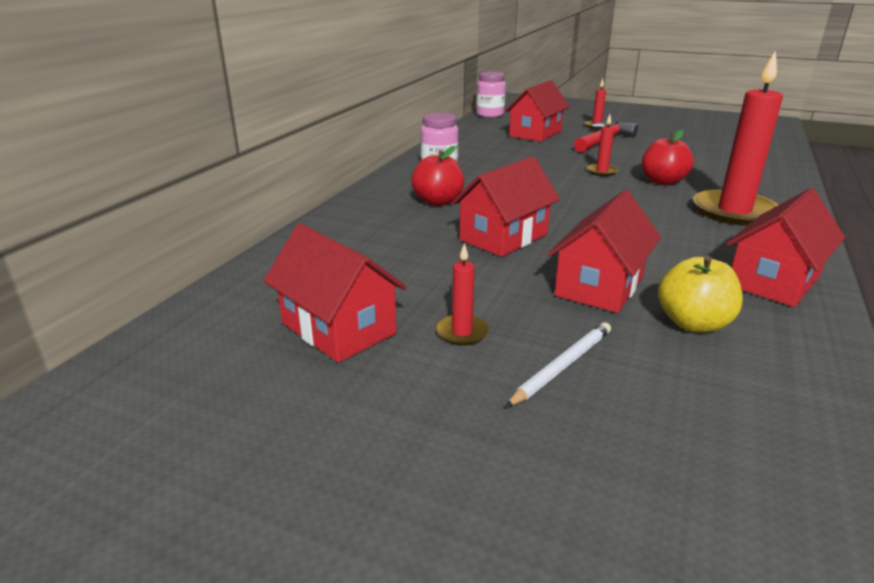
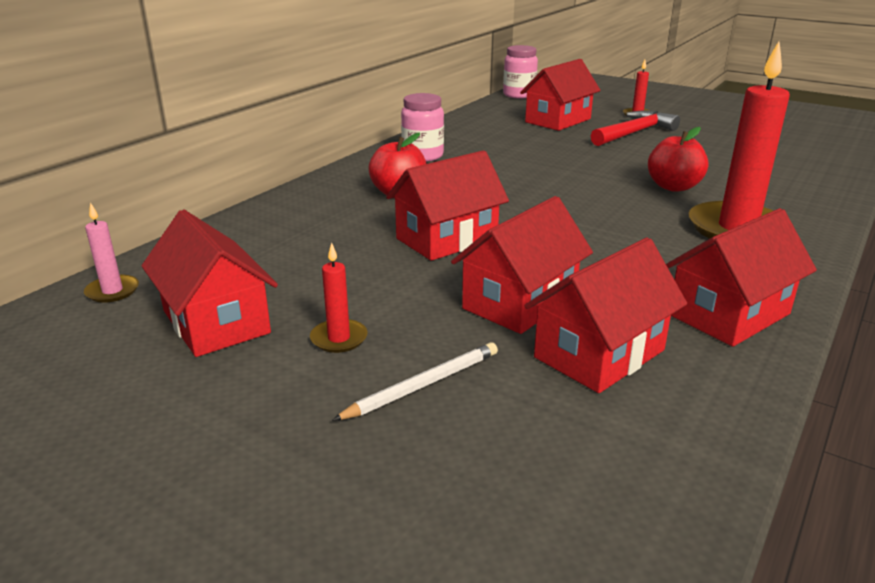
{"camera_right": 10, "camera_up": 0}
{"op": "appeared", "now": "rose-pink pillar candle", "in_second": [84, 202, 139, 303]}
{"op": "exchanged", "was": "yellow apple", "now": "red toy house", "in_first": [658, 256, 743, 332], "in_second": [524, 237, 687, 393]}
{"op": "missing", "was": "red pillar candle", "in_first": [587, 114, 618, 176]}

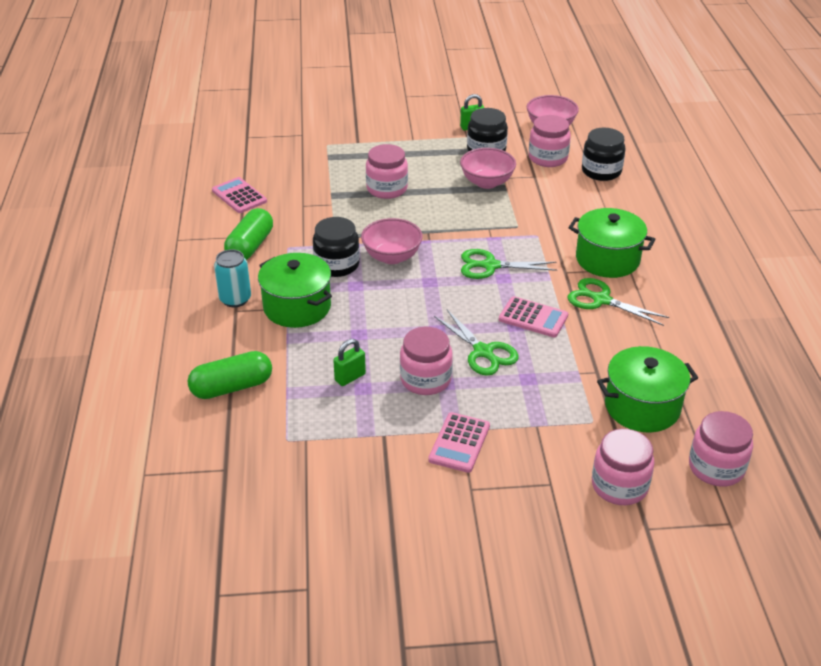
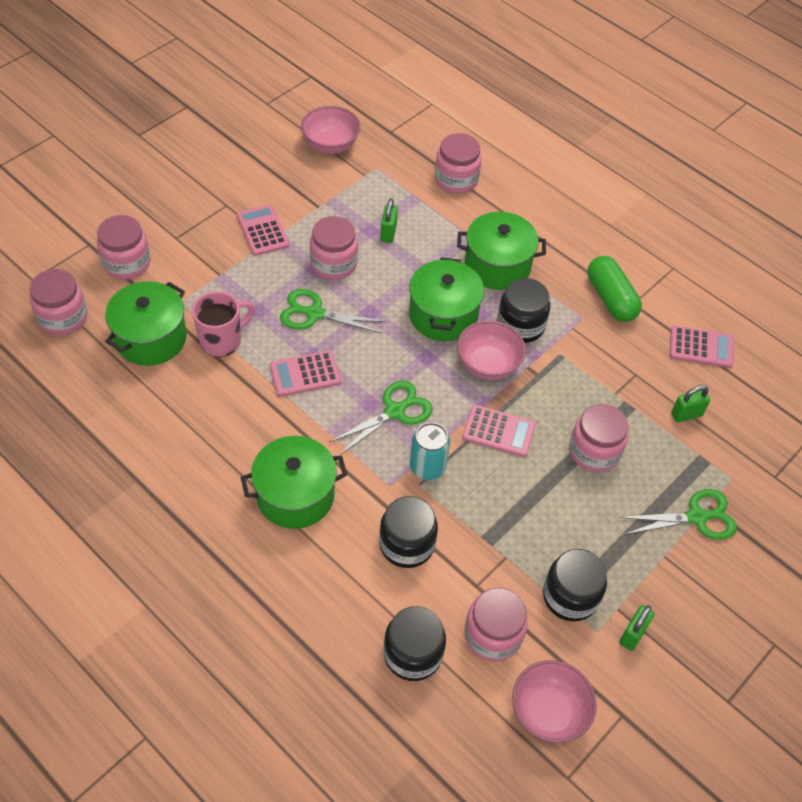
{"camera_right": 135, "camera_up": 15}
{"op": "appeared", "now": "rose-pink tea mug", "in_second": [192, 291, 255, 357]}
{"op": "relocated", "was": "rose-pink bowl", "in_first": [460, 148, 516, 189], "in_second": [301, 106, 361, 154]}
{"op": "appeared", "now": "ebony jam jar", "in_second": [379, 496, 438, 568]}
{"op": "appeared", "now": "emerald stockpot", "in_second": [409, 257, 484, 341]}
{"op": "relocated", "was": "teal can", "in_first": [214, 249, 251, 307], "in_second": [410, 422, 450, 480]}
{"op": "exchanged", "was": "emerald capsule", "now": "rose-pink jam jar", "in_first": [187, 351, 272, 399], "in_second": [435, 133, 482, 194]}
{"op": "appeared", "now": "rose-pink adding machine", "in_second": [462, 405, 536, 457]}
{"op": "relocated", "was": "emerald pair of scissors", "in_first": [568, 278, 670, 326], "in_second": [619, 489, 737, 540]}
{"op": "appeared", "now": "emerald padlock", "in_second": [671, 385, 710, 422]}

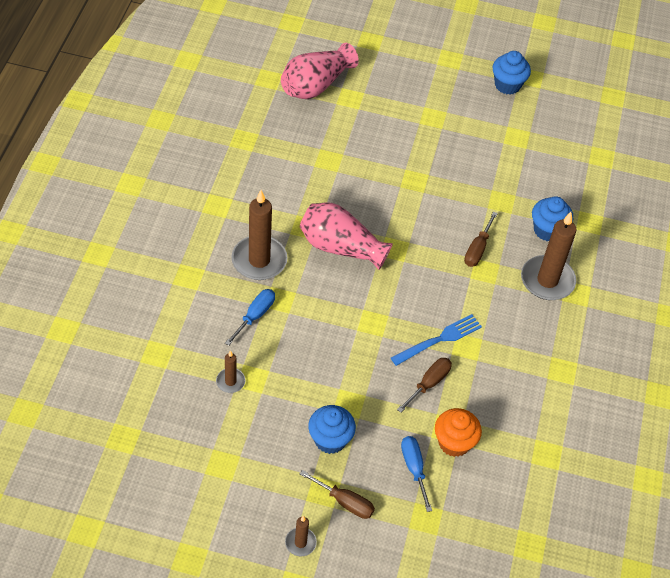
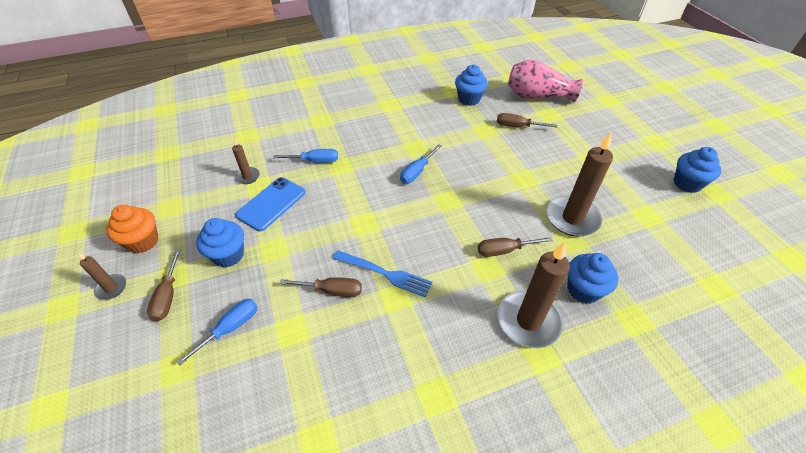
{"camera_right": 60, "camera_up": -5}
{"op": "relocated", "was": "orange-coloured cupcake", "in_first": [435, 408, 482, 457], "in_second": [106, 205, 159, 253]}
{"op": "appeared", "now": "royal blue mobile phone", "in_second": [235, 177, 305, 231]}
{"op": "exchanged", "was": "rose-pink vase", "now": "royal blue screwdriver", "in_first": [300, 203, 393, 270], "in_second": [400, 144, 442, 183]}
{"op": "appeared", "now": "royal blue cupcake", "in_second": [455, 65, 488, 106]}
{"op": "appeared", "now": "dark brown screwdriver", "in_second": [497, 113, 557, 127]}
{"op": "relocated", "was": "dark brown pillar candle", "in_first": [231, 190, 288, 280], "in_second": [547, 132, 613, 237]}

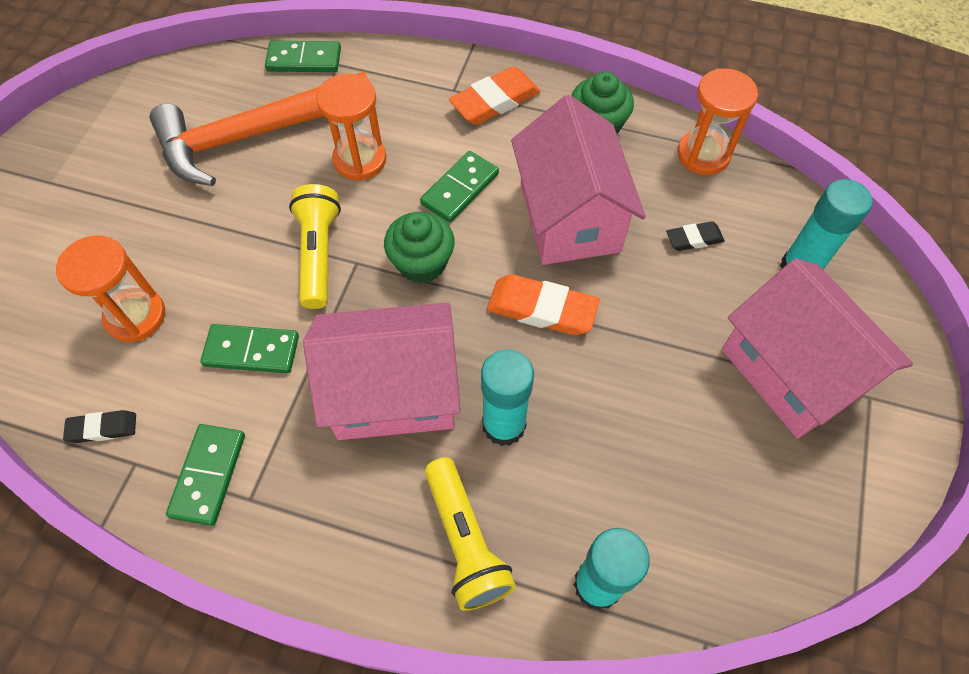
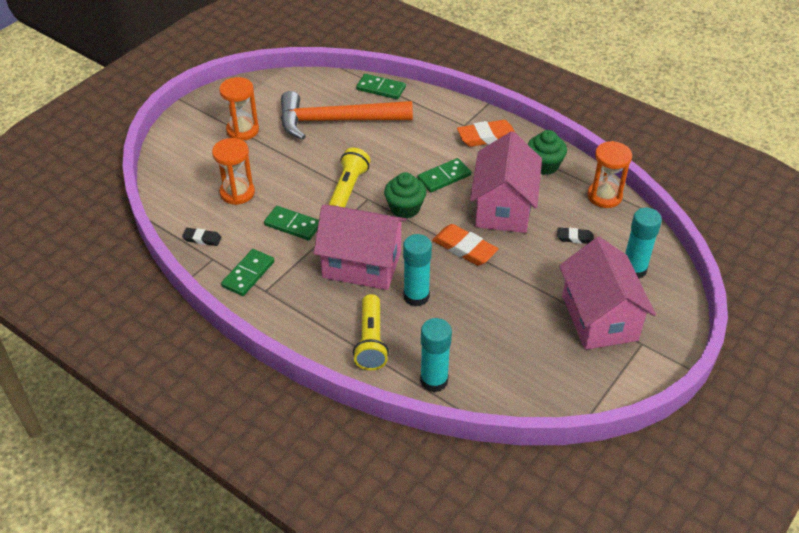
{"camera_right": 20, "camera_up": -15}
{"op": "relocated", "was": "orange-coloured hourglass", "in_first": [316, 74, 386, 181], "in_second": [219, 77, 259, 141]}

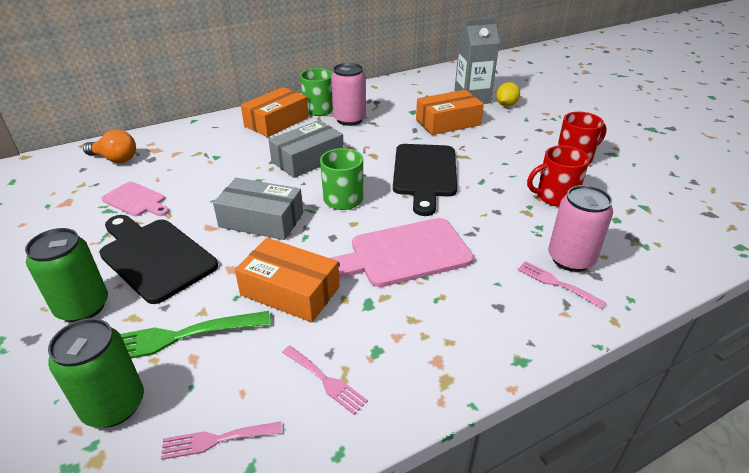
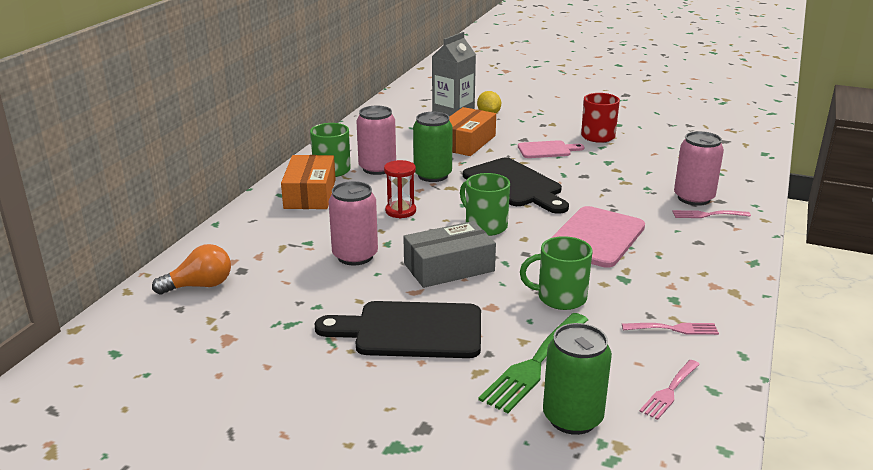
{"camera_right": -40, "camera_up": -10}
{"op": "appeared", "now": "rose-pink can", "in_second": [329, 181, 378, 265]}
{"op": "exchanged", "was": "gray package", "now": "red hourglass", "in_first": [268, 120, 344, 178], "in_second": [384, 160, 416, 219]}
{"op": "relocated", "was": "emerald can", "in_first": [25, 228, 108, 322], "in_second": [413, 112, 453, 182]}
{"op": "relocated", "was": "rose-pink cutting board", "in_first": [102, 181, 169, 216], "in_second": [518, 140, 584, 158]}
{"op": "exchanged", "was": "orange-coloured package", "now": "emerald tea mug", "in_first": [235, 238, 340, 322], "in_second": [520, 236, 592, 310]}
{"op": "missing", "was": "red tea mug", "in_first": [527, 146, 589, 207]}

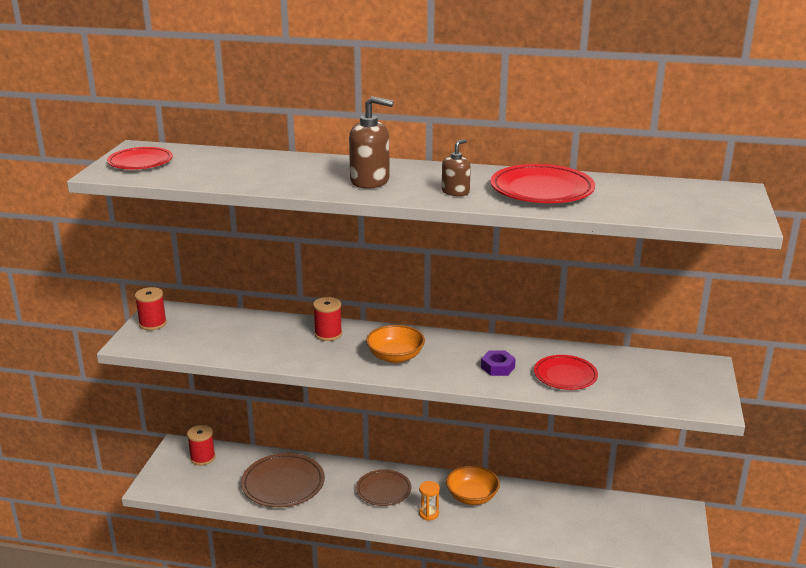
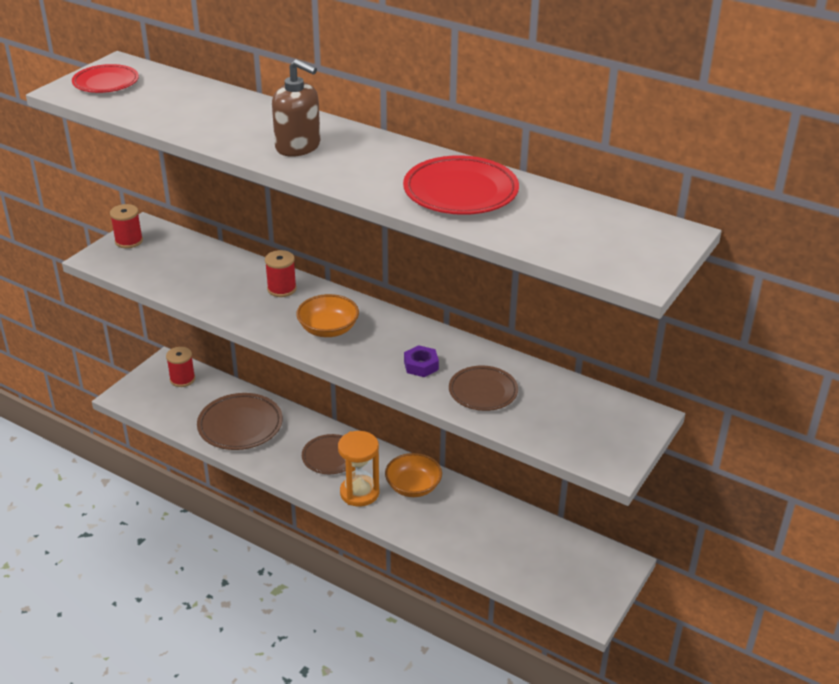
{"camera_right": 20, "camera_up": 10}
{"op": "size", "was": "orange-coloured hourglass", "in_first": [419, 481, 440, 521], "in_second": [338, 431, 379, 507], "ratio": 1.87}
{"op": "colour", "was": "red dinner plate", "now": "dark brown dinner plate", "in_first": [534, 355, 598, 390], "in_second": [449, 366, 518, 411]}
{"op": "missing", "was": "dark brown pump bottle", "in_first": [442, 139, 471, 196]}

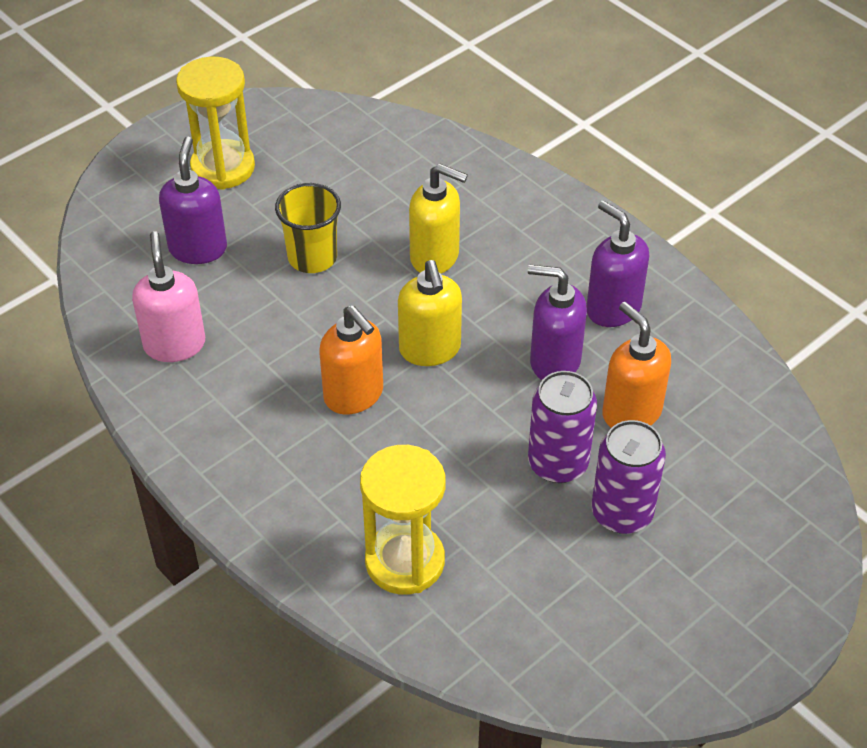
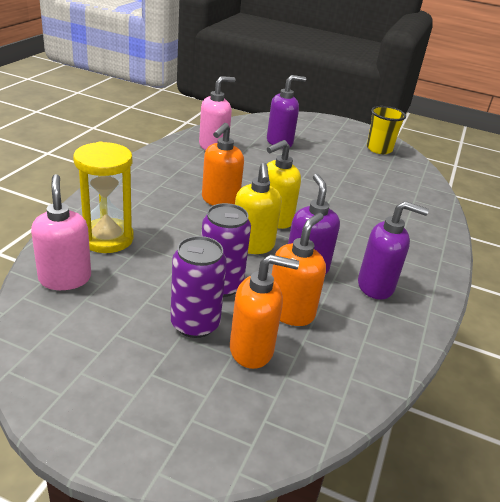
{"camera_right": 60, "camera_up": -15}
{"op": "appeared", "now": "rose-pink pump bottle", "in_second": [31, 174, 91, 290]}
{"op": "appeared", "now": "orange-coloured pump bottle", "in_second": [230, 254, 299, 369]}
{"op": "relocated", "was": "yellow pump bottle", "in_first": [409, 164, 468, 274], "in_second": [235, 163, 282, 254]}
{"op": "spun", "was": "royal purple pump bottle", "in_first": [586, 200, 649, 327], "in_second": [358, 201, 429, 300], "clockwise": 75}
{"op": "relocated", "was": "yellow beaker", "in_first": [275, 183, 341, 273], "in_second": [367, 106, 406, 154]}
{"op": "missing", "was": "yellow hourglass", "in_first": [176, 57, 255, 190]}

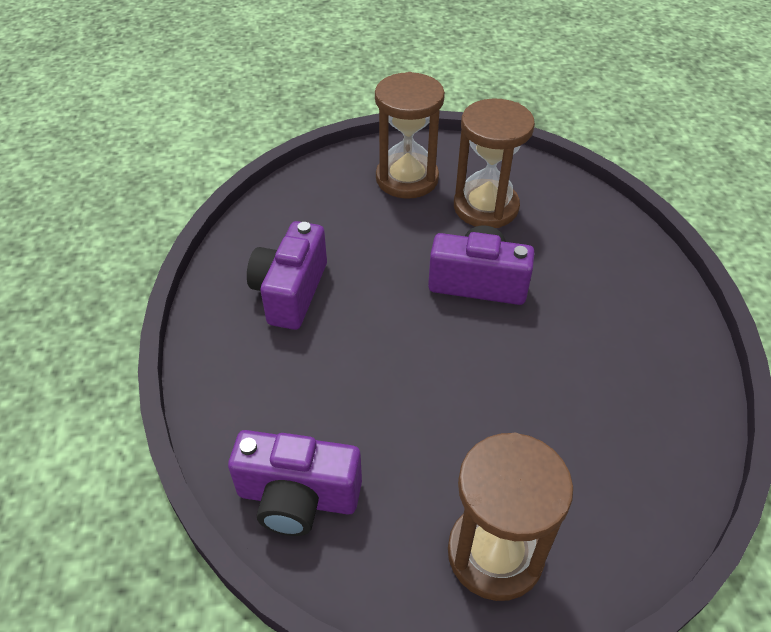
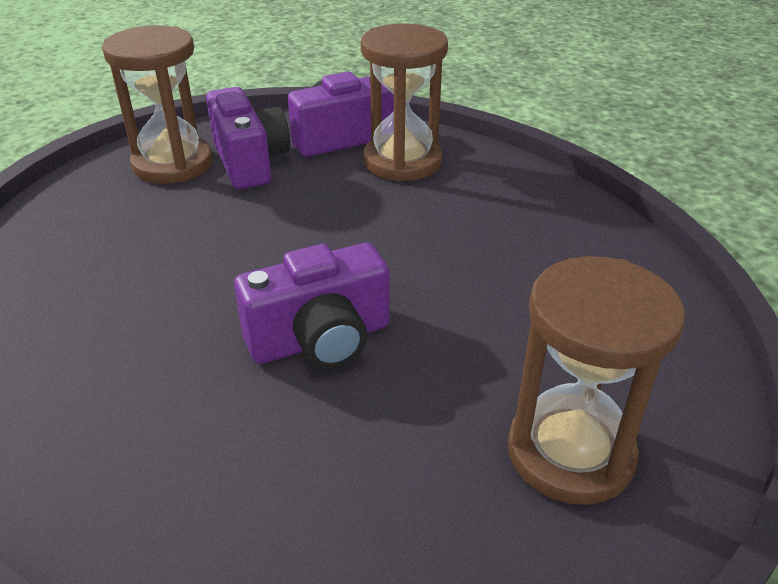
{"camera_right": 145, "camera_up": -10}
{"op": "relocated", "was": "royal purple camera", "in_first": [247, 221, 327, 330], "in_second": [206, 87, 290, 189]}
{"op": "relocated", "was": "dark brown hourglass", "in_first": [454, 98, 535, 228], "in_second": [361, 23, 448, 182]}

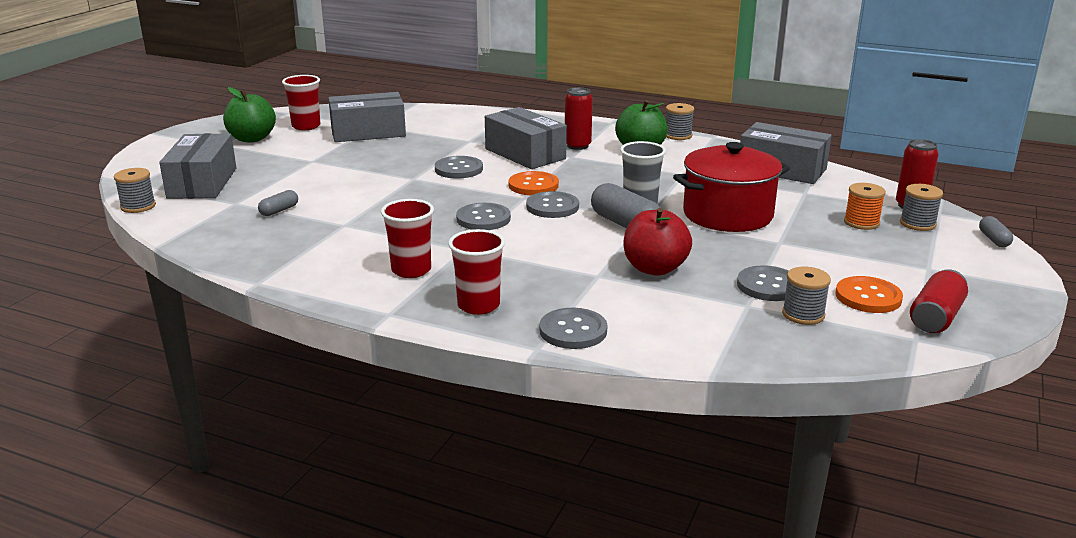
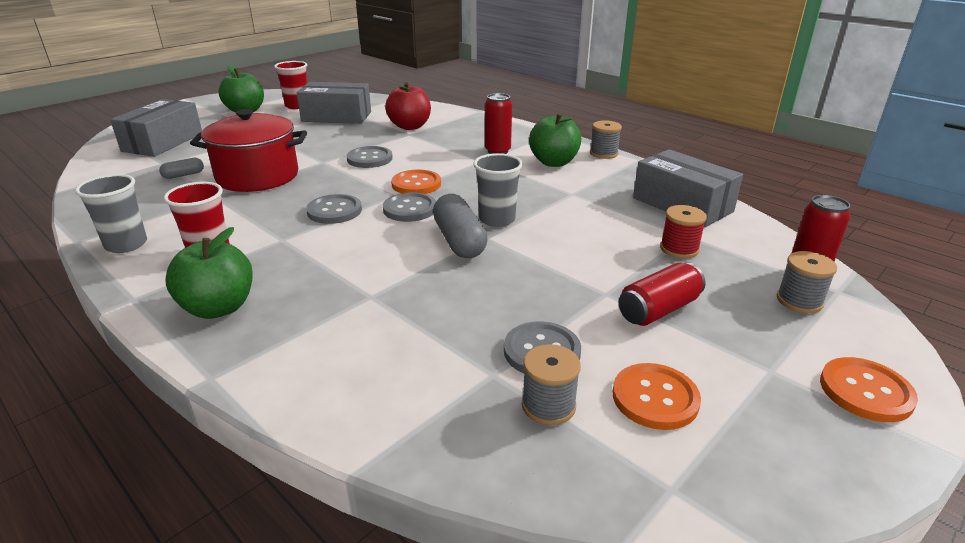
{"camera_right": 20, "camera_up": 5}
{"op": "appeared", "now": "gray beaker", "in_second": [75, 174, 147, 253]}
{"op": "exchanged", "was": "red beaker", "now": "emerald apple", "in_first": [448, 229, 505, 315], "in_second": [165, 227, 253, 319]}
{"op": "relocated", "was": "red stockpot", "in_first": [673, 142, 790, 232], "in_second": [190, 109, 307, 192]}
{"op": "relocated", "was": "red apple", "in_first": [623, 208, 692, 276], "in_second": [385, 82, 431, 130]}
{"op": "relocated", "was": "red can", "in_first": [910, 269, 968, 333], "in_second": [619, 262, 706, 326]}
{"op": "appeared", "now": "red reel of thread", "in_second": [660, 205, 707, 258]}
{"op": "appeared", "now": "orange-coloured sewing button", "in_second": [820, 357, 918, 422]}
{"op": "missing", "was": "gray reel of thread", "in_first": [114, 168, 156, 213]}
{"op": "missing", "was": "gray package", "in_first": [485, 107, 567, 169]}
{"op": "missing", "was": "gray sewing button", "in_first": [540, 308, 607, 349]}
{"op": "missing", "was": "orange-coloured reel of thread", "in_first": [844, 183, 886, 230]}
{"op": "missing", "was": "gray capsule", "in_first": [979, 216, 1013, 247]}

